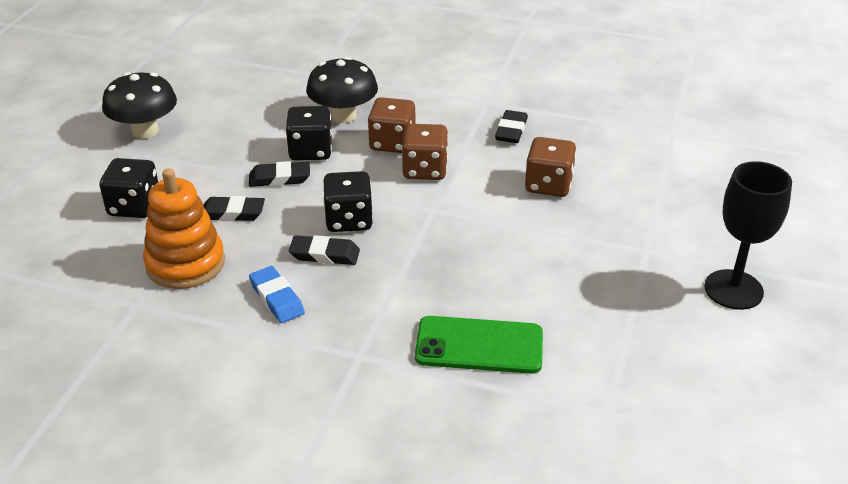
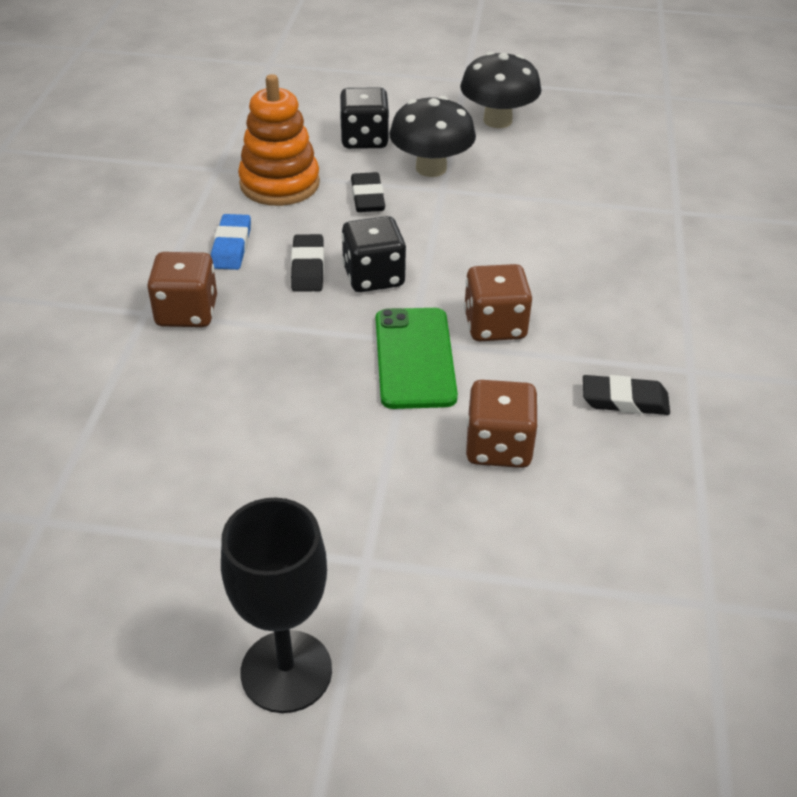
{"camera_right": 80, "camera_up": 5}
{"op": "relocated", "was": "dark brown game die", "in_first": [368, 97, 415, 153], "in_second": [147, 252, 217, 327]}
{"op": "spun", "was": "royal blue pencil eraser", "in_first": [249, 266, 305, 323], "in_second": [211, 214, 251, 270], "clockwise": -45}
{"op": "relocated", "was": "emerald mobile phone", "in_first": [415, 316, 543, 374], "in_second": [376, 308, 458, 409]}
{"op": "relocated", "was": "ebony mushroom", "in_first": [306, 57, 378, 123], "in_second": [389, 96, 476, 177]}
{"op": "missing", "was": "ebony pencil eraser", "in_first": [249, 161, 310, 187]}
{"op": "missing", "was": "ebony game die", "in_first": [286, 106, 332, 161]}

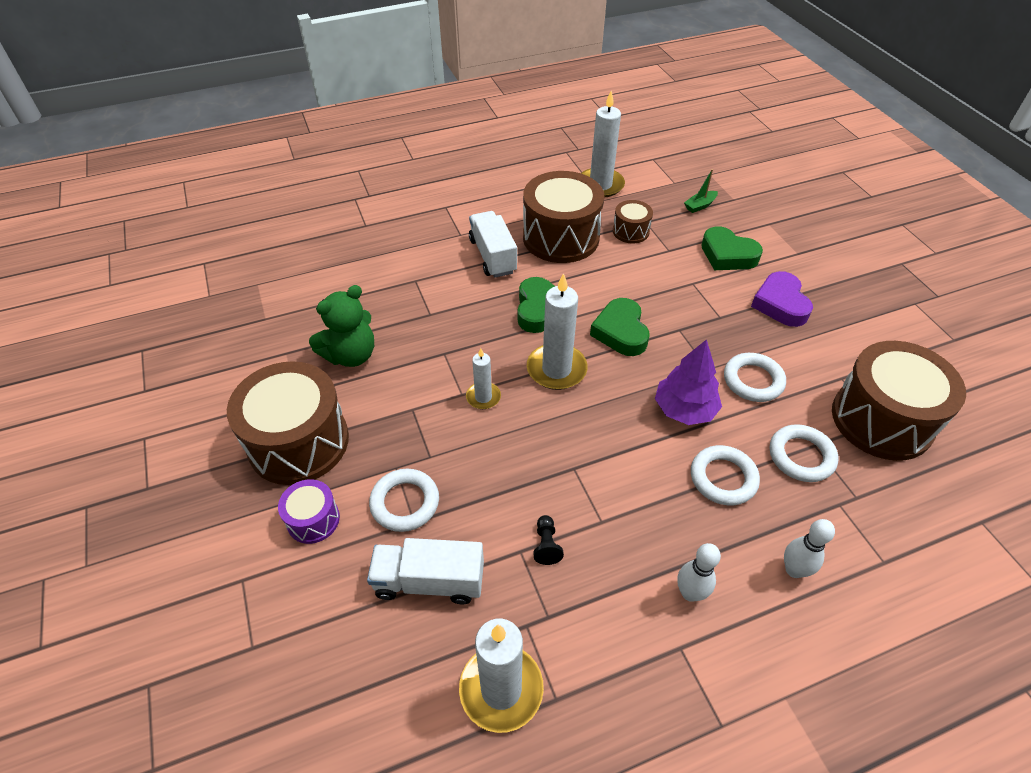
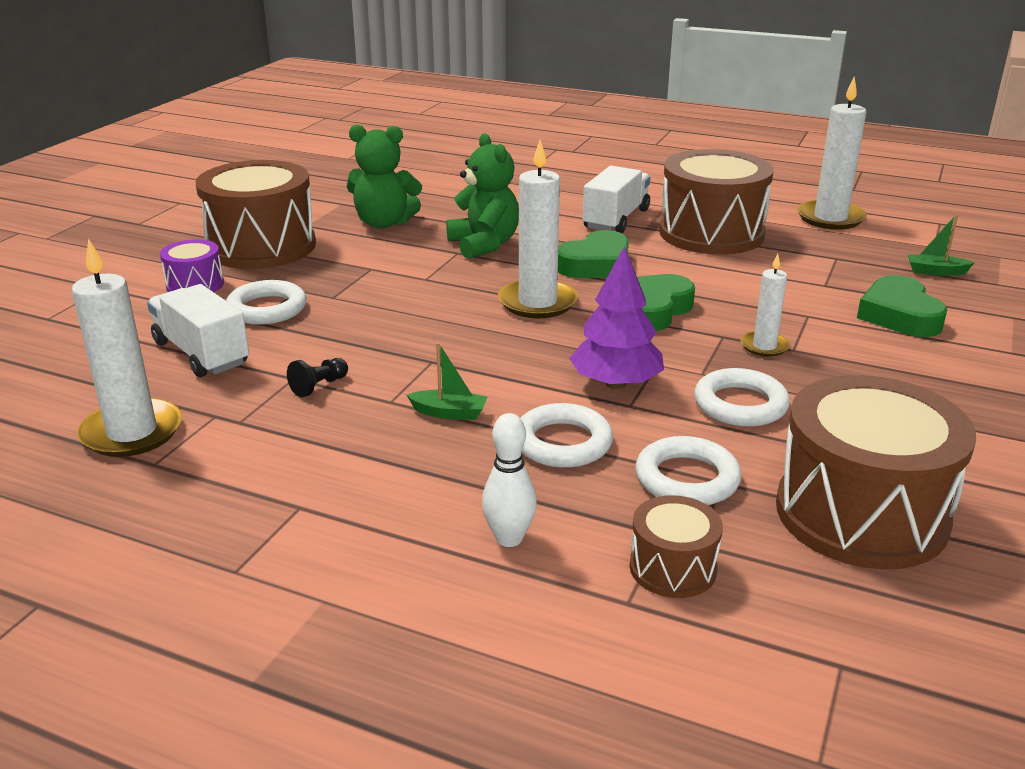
{"camera_right": 45, "camera_up": -20}
{"op": "appeared", "now": "emerald sailboat", "in_second": [407, 342, 487, 420]}
{"op": "appeared", "now": "emerald stuffed bear", "in_second": [446, 133, 519, 259]}
{"op": "relocated", "was": "dark brown toy drum", "in_first": [613, 200, 653, 243], "in_second": [630, 495, 723, 598]}
{"op": "relocated", "was": "pure white pillar candle", "in_first": [466, 348, 501, 409], "in_second": [741, 254, 790, 357]}
{"op": "missing", "was": "pure white skittle", "in_first": [677, 543, 721, 602]}
{"op": "missing", "was": "royal purple heart shape", "in_first": [751, 271, 813, 327]}

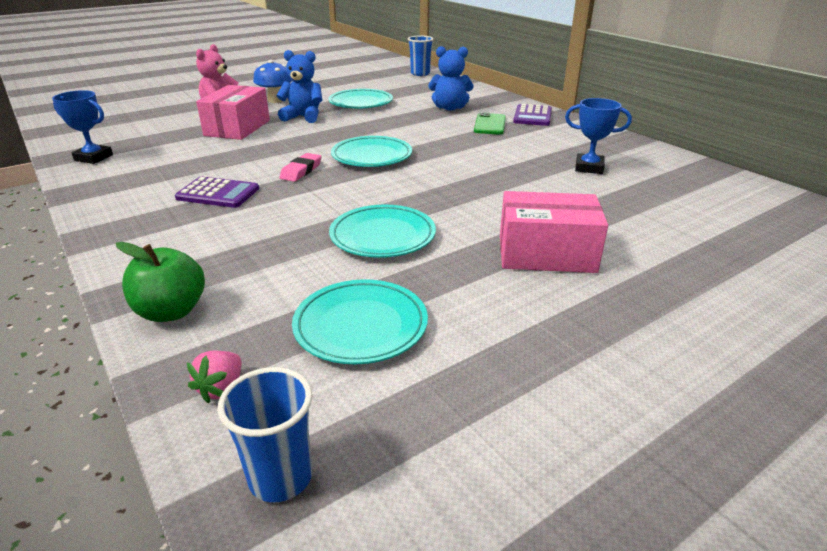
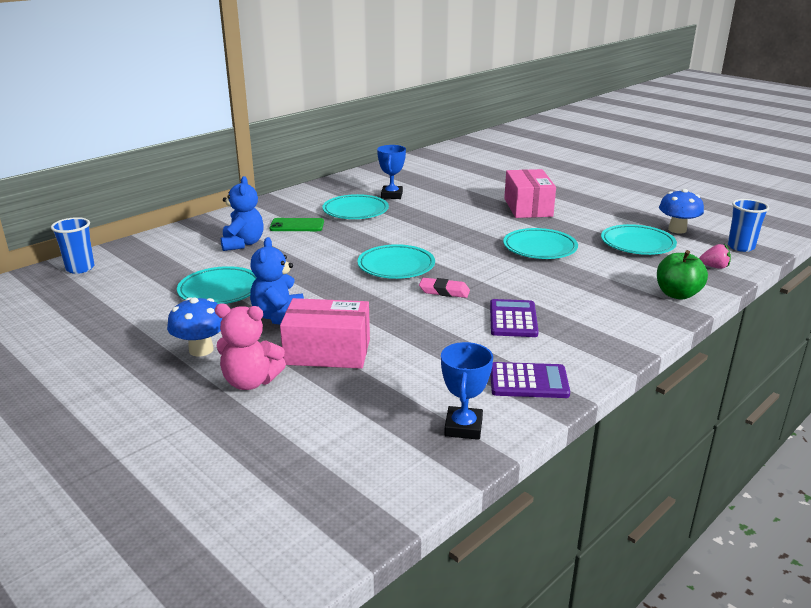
{"camera_right": -100, "camera_up": -5}
{"op": "appeared", "now": "teal dinner plate", "in_second": [322, 194, 389, 219]}
{"op": "relocated", "was": "royal purple adding machine", "in_first": [513, 104, 552, 126], "in_second": [490, 362, 570, 398]}
{"op": "appeared", "now": "royal blue mushroom", "in_second": [659, 189, 704, 234]}

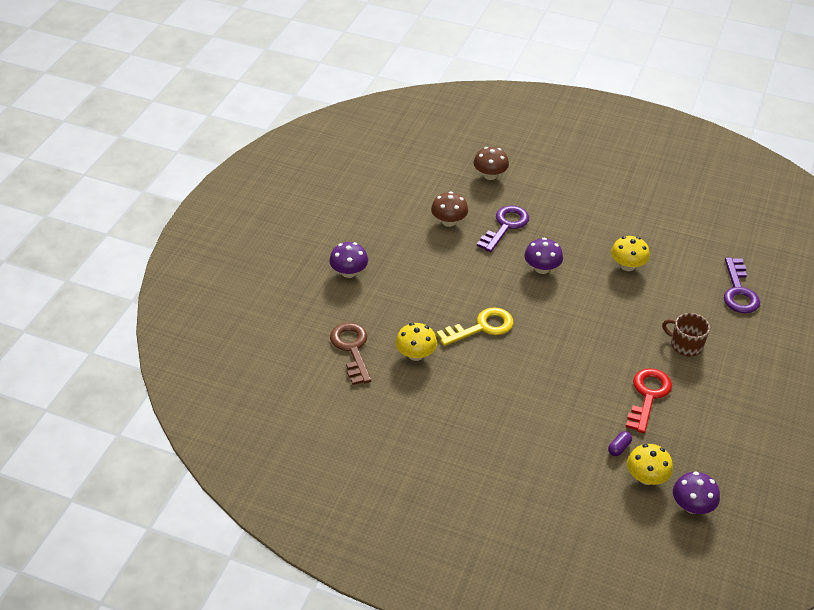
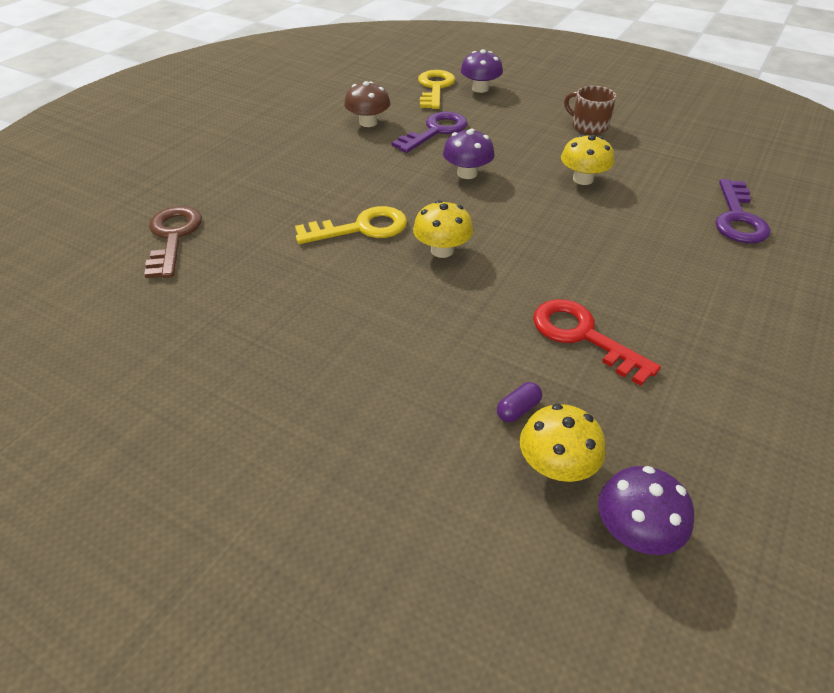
{"camera_right": 10, "camera_up": 0}
{"op": "relocated", "was": "yellow mushroom", "in_first": [396, 323, 437, 361], "in_second": [413, 200, 473, 258]}
{"op": "exchanged", "was": "dark brown mushroom", "now": "yellow latchkey", "in_first": [473, 147, 509, 180], "in_second": [418, 70, 455, 109]}
{"op": "relocated", "was": "royal purple mushroom", "in_first": [329, 242, 368, 278], "in_second": [461, 49, 503, 93]}
{"op": "spun", "was": "red latchkey", "in_first": [626, 368, 672, 433], "in_second": [533, 299, 661, 386], "clockwise": -75}
{"op": "relocated", "was": "dark brown tea mug", "in_first": [662, 313, 710, 356], "in_second": [564, 86, 617, 135]}

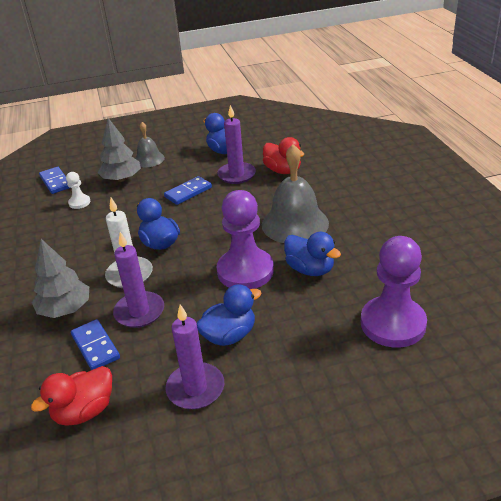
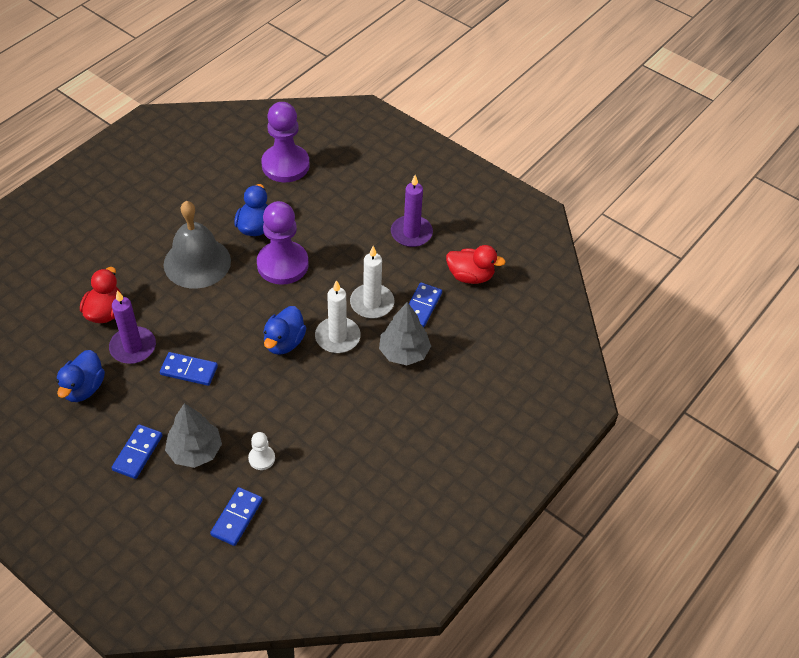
{"camera_right": -130, "camera_up": 15}
{"op": "exchanged", "was": "gray bell", "now": "royal blue domino tile", "in_first": [135, 122, 165, 167], "in_second": [111, 424, 163, 479]}
{"op": "colour", "was": "royal purple pillar candle", "now": "pure white pillar candle", "in_first": [113, 232, 164, 328], "in_second": [350, 246, 395, 318]}
{"op": "missing", "was": "royal blue duck", "in_first": [197, 284, 261, 346]}

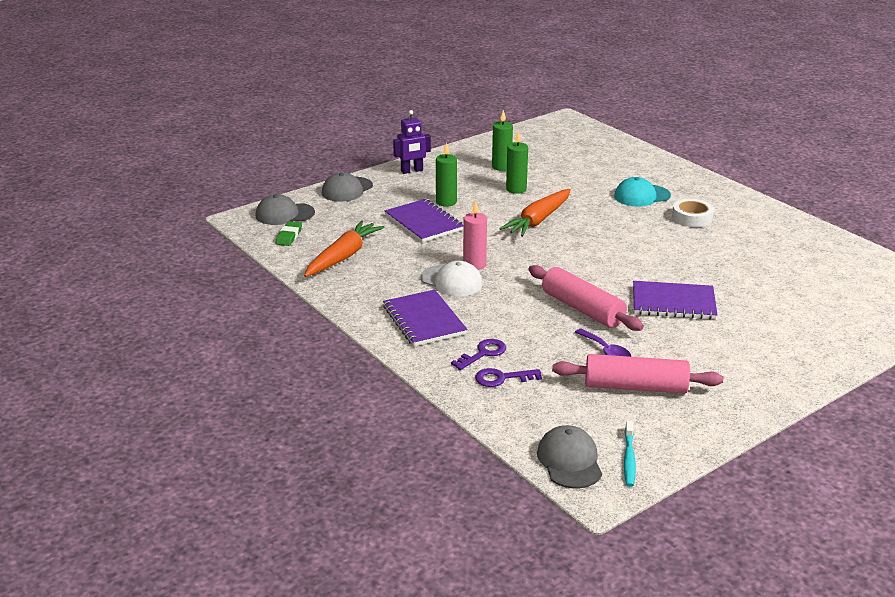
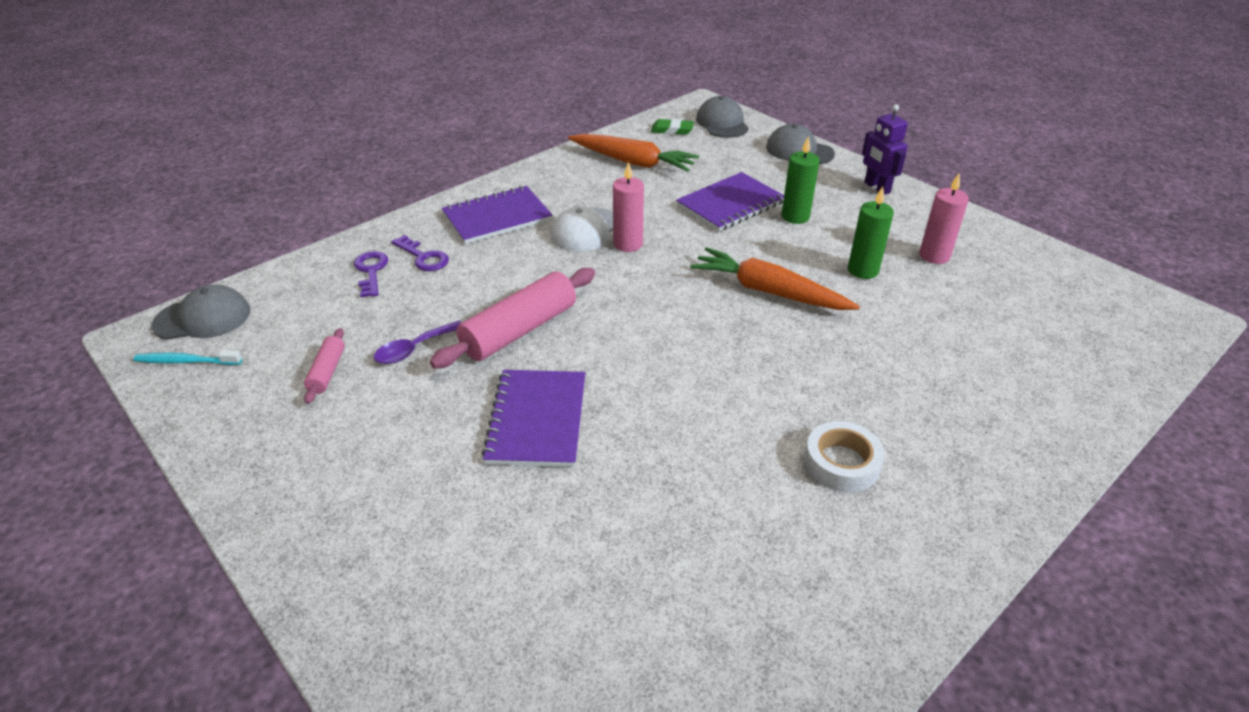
{"camera_right": 85, "camera_up": 10}
{"op": "size", "was": "rose-pink dough roller", "in_first": [552, 354, 723, 394], "in_second": [304, 328, 345, 404], "ratio": 0.5}
{"op": "colour", "was": "emerald pillar candle", "now": "rose-pink pillar candle", "in_first": [492, 110, 513, 171], "in_second": [919, 173, 969, 264]}
{"op": "missing", "was": "teal baseball cap", "in_first": [614, 177, 671, 207]}

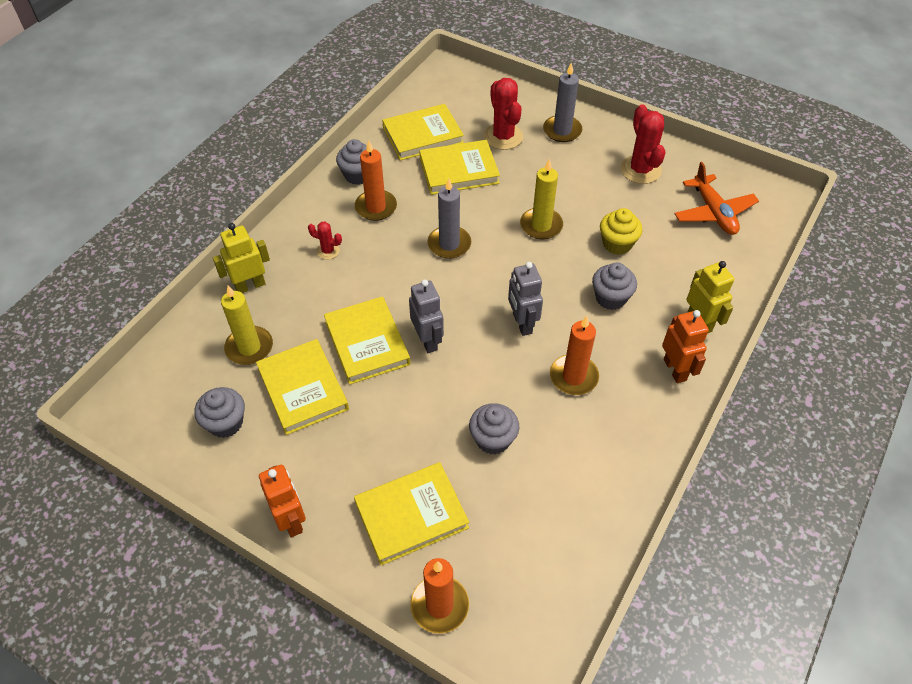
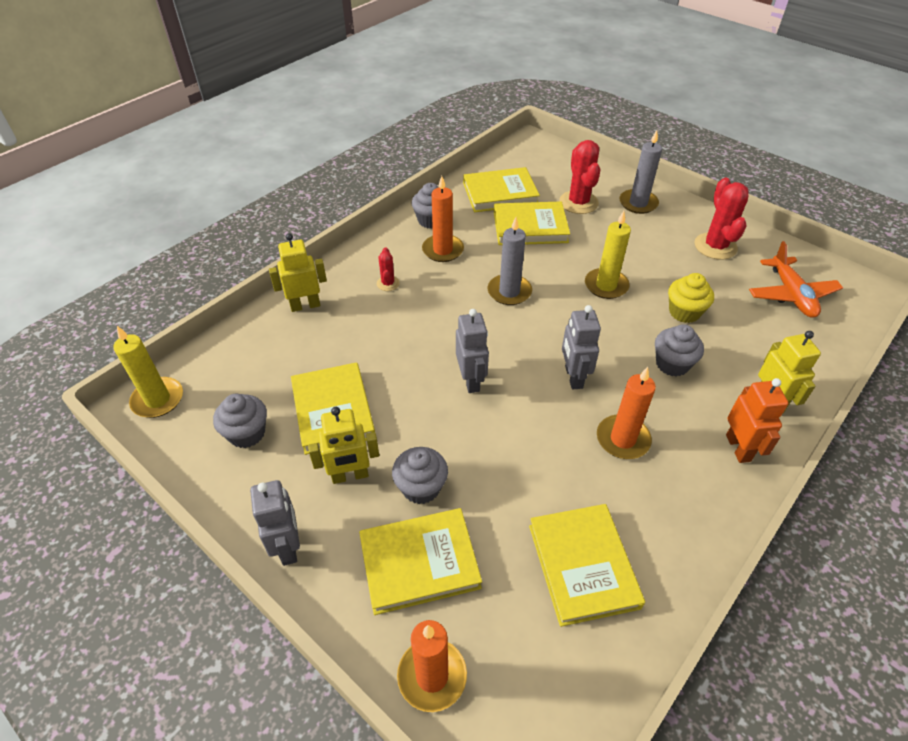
{"camera_right": 10, "camera_up": -5}
{"op": "relocated", "was": "yellow pillar candle", "in_first": [221, 285, 273, 365], "in_second": [113, 326, 183, 418]}
{"op": "colour", "was": "orange-coloured robot figure", "now": "gray robot figure", "in_first": [259, 465, 306, 537], "in_second": [250, 480, 300, 566]}
{"op": "appeared", "now": "yellow robot figure", "in_second": [308, 407, 379, 484]}
{"op": "spun", "was": "red prickly plant", "in_first": [308, 221, 342, 260], "in_second": [377, 247, 400, 291], "clockwise": 60}
{"op": "relocated", "was": "gray cupcake", "in_first": [469, 403, 519, 455], "in_second": [392, 447, 448, 504]}
{"op": "relocated", "was": "yellow book", "in_first": [324, 296, 410, 385], "in_second": [529, 504, 645, 627]}

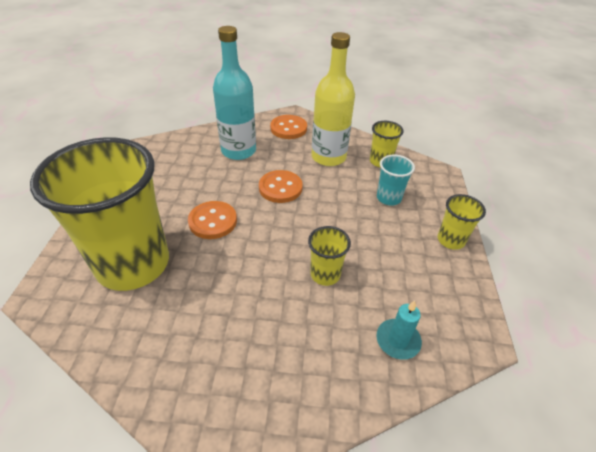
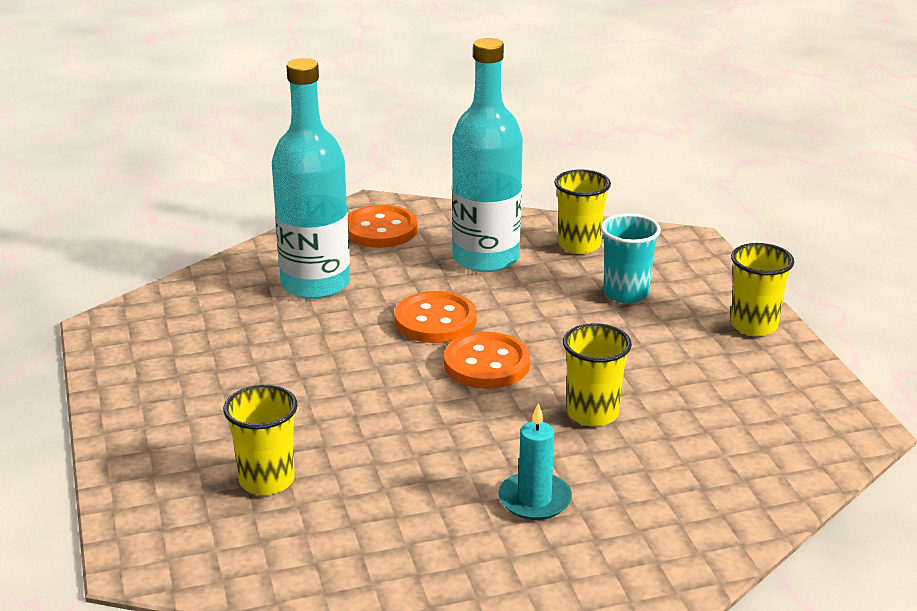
{"camera_right": -20, "camera_up": -15}
{"op": "size", "was": "yellow beaker", "in_first": [30, 137, 169, 291], "in_second": [223, 385, 298, 495], "ratio": 0.42}
{"op": "relocated", "was": "orange-coloured sewing button", "in_first": [188, 201, 237, 239], "in_second": [444, 332, 530, 389]}
{"op": "colour", "was": "yellow flask", "now": "teal flask", "in_first": [311, 32, 355, 166], "in_second": [452, 38, 523, 272]}
{"op": "relocated", "was": "teal pillar candle", "in_first": [376, 301, 422, 360], "in_second": [499, 403, 572, 520]}

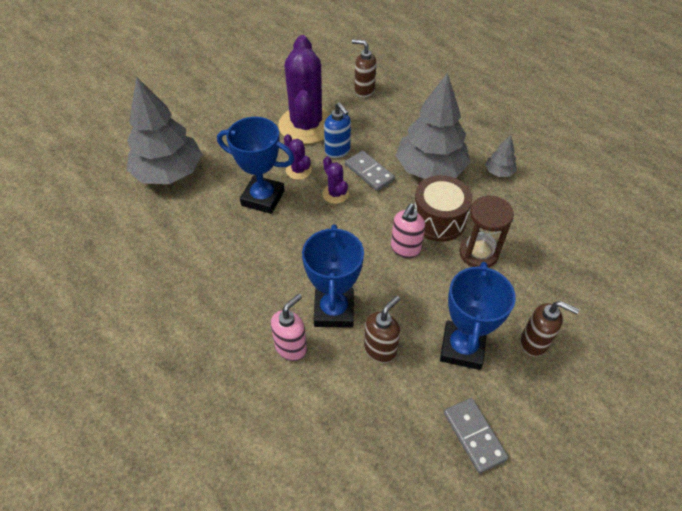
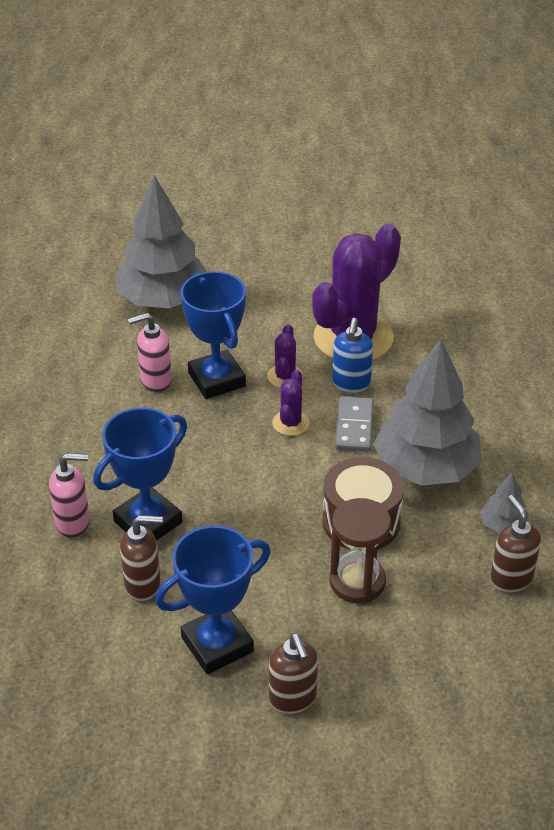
{"camera_right": 45, "camera_up": -10}
{"op": "relocated", "was": "rose-pink pump bottle", "in_first": [391, 204, 425, 258], "in_second": [128, 313, 172, 392]}
{"op": "relocated", "was": "dark brown pump bottle", "in_first": [352, 39, 376, 98], "in_second": [490, 495, 541, 592]}
{"op": "missing", "was": "gray domino tile", "in_first": [444, 398, 509, 473]}

